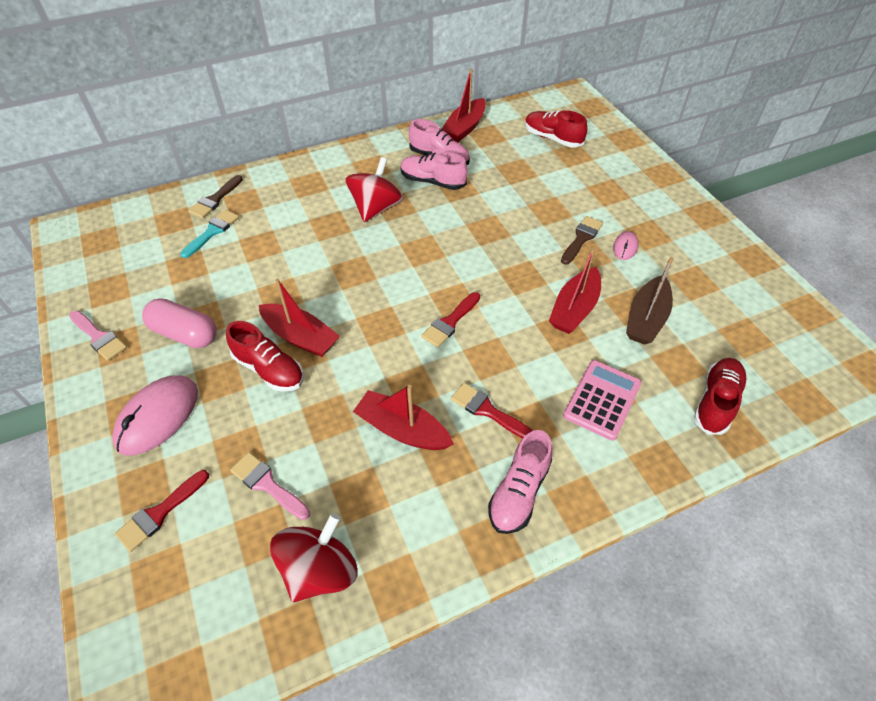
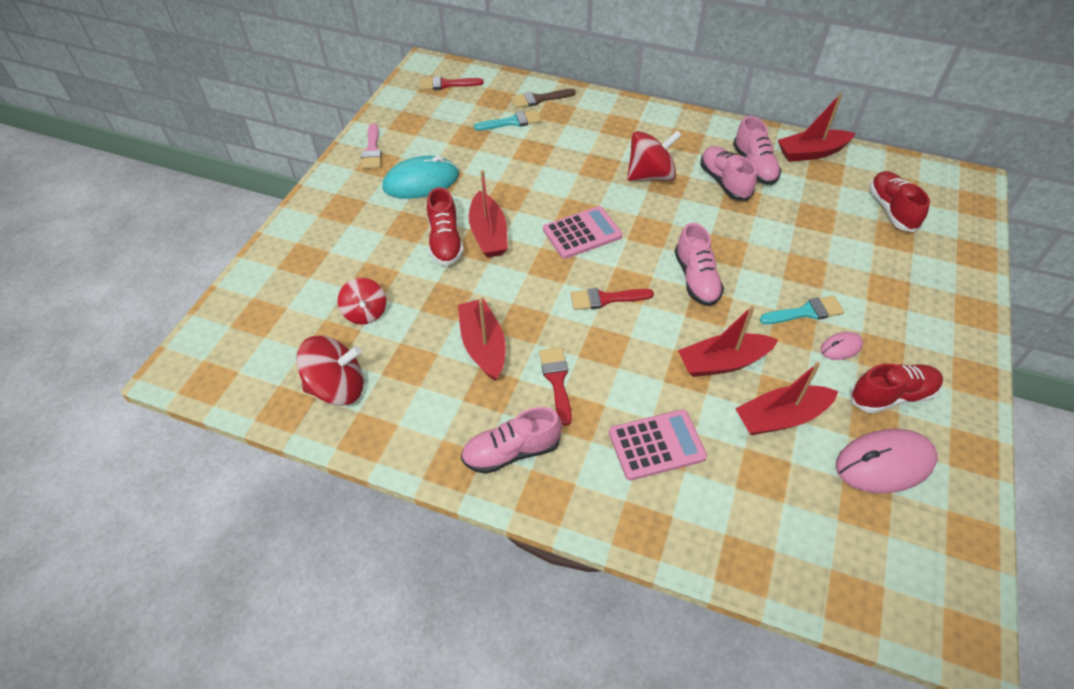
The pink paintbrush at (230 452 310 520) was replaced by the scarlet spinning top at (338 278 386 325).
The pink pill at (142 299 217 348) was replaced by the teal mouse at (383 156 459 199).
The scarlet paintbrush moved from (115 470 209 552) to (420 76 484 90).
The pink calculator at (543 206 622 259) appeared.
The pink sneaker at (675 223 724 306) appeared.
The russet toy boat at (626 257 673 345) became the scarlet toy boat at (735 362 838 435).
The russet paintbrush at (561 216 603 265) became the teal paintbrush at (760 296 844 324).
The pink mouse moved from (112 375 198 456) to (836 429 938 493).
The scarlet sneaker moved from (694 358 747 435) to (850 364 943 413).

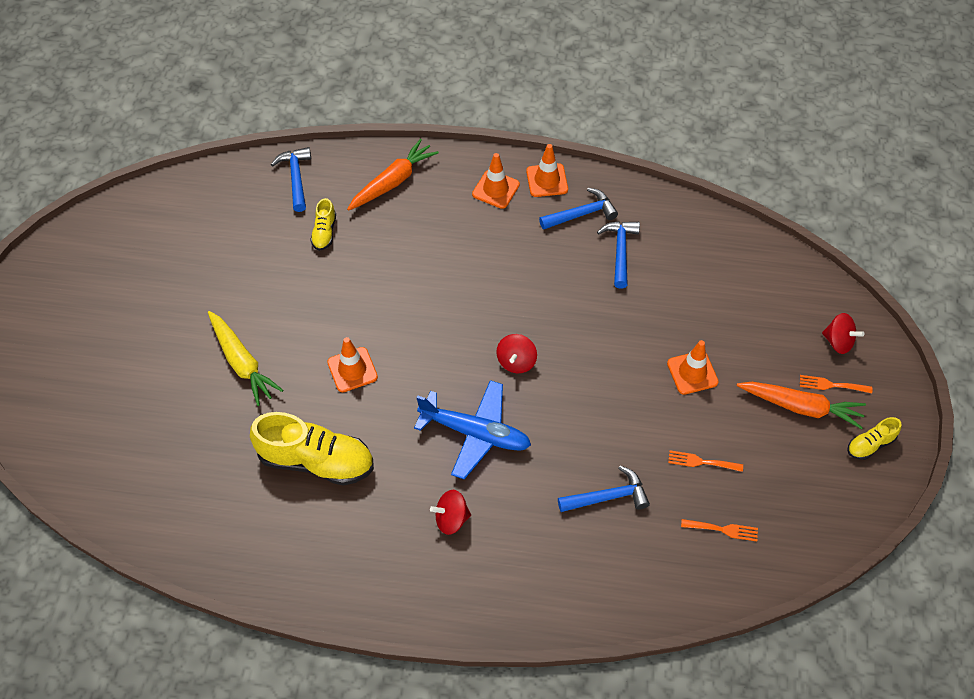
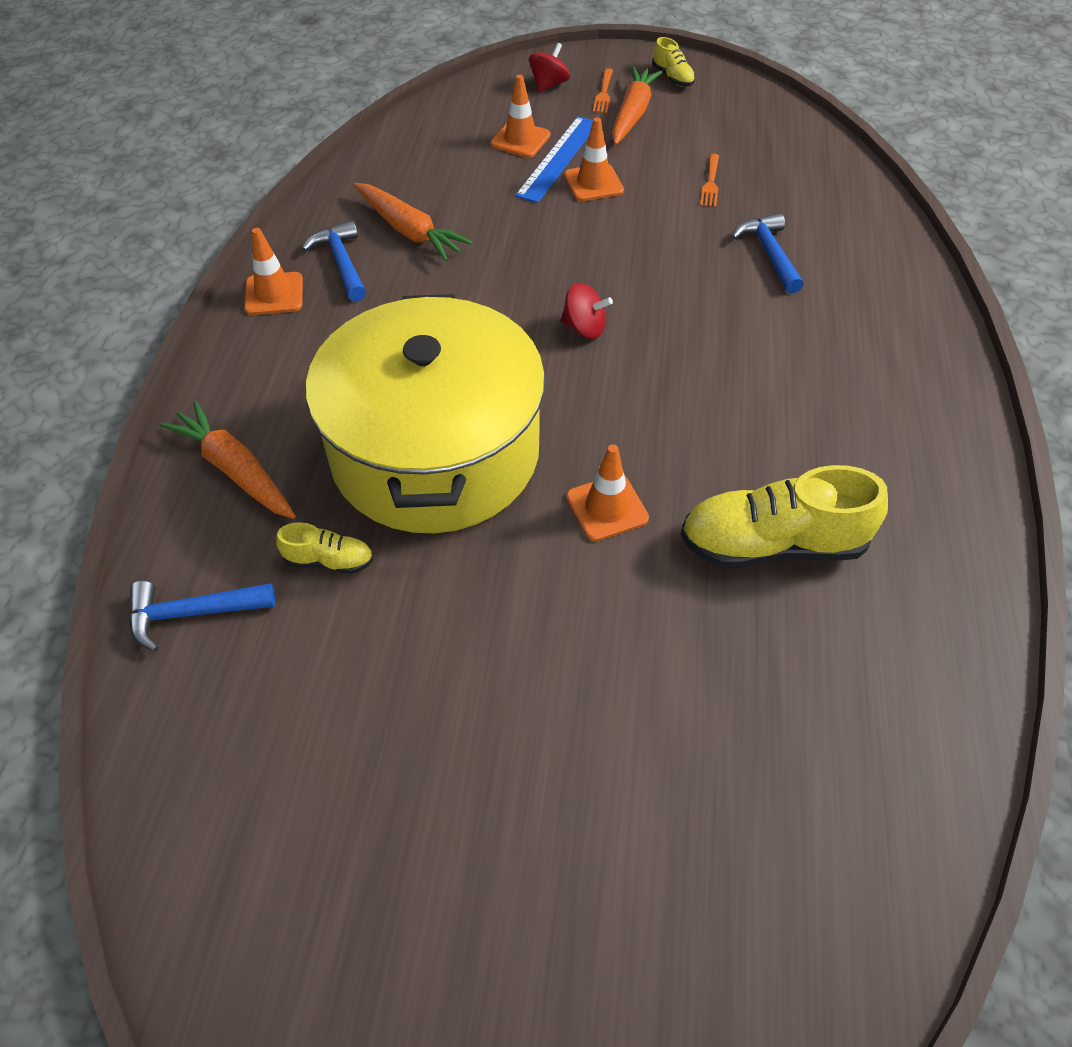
The yellow stockpot at (306 294 545 533) appeared.
The cobalt carpenter's hammer at (597 221 640 289) was replaced by the orange carrot at (353 183 473 261).
The orange traffic cone moved from (472 153 520 209) to (491 75 551 158).
The cobalt straightedge at (515 116 593 203) appeared.
The yellow sneaker at (250 412 374 486) turned 105 degrees counterclockwise.
The yellow carrot at (208 311 283 406) disappeared.
The cobalt aeroplane at (414 380 531 479) disappeared.
The scarlet spinning top at (430 490 471 535) disappeared.
The orange dinner fork at (681 519 758 541) disappeared.

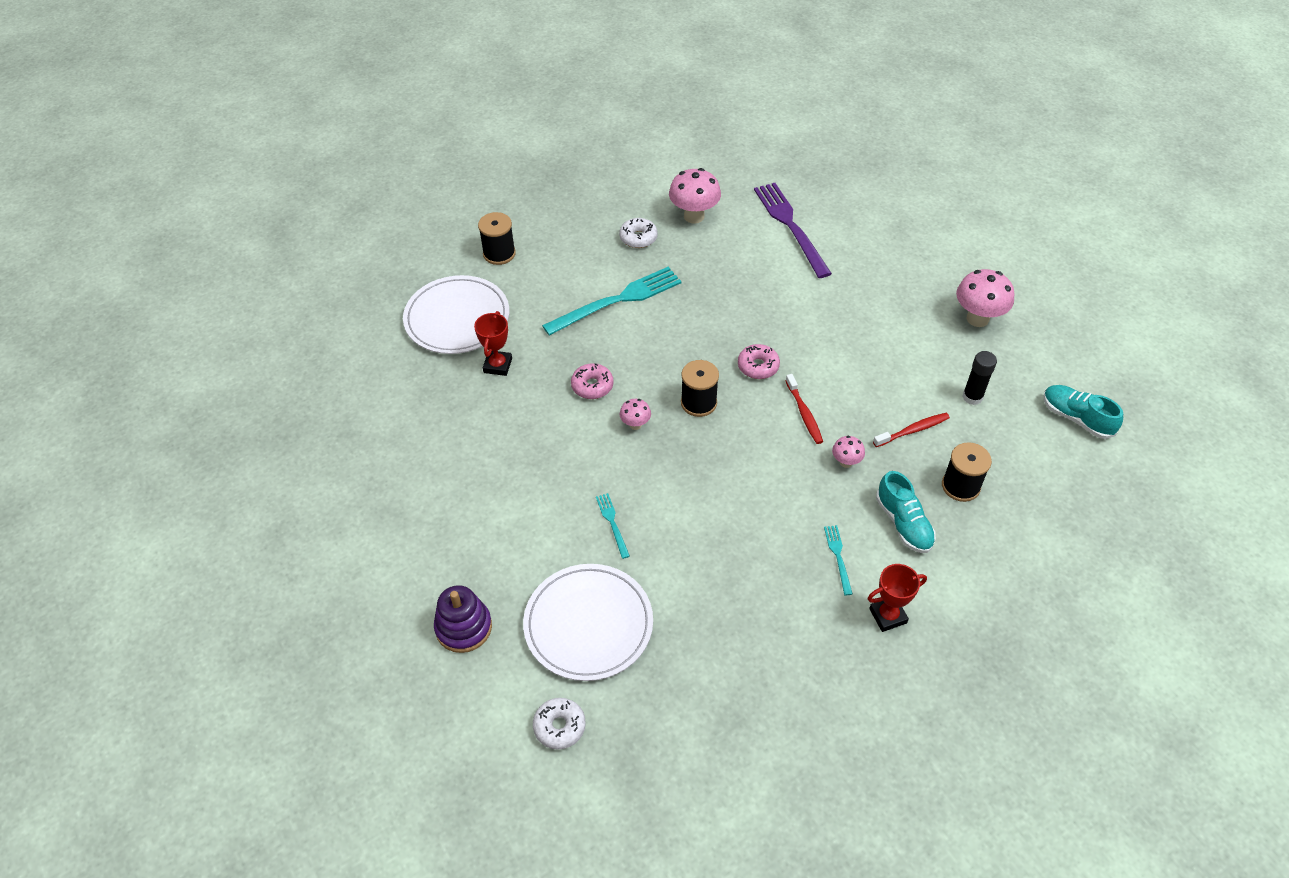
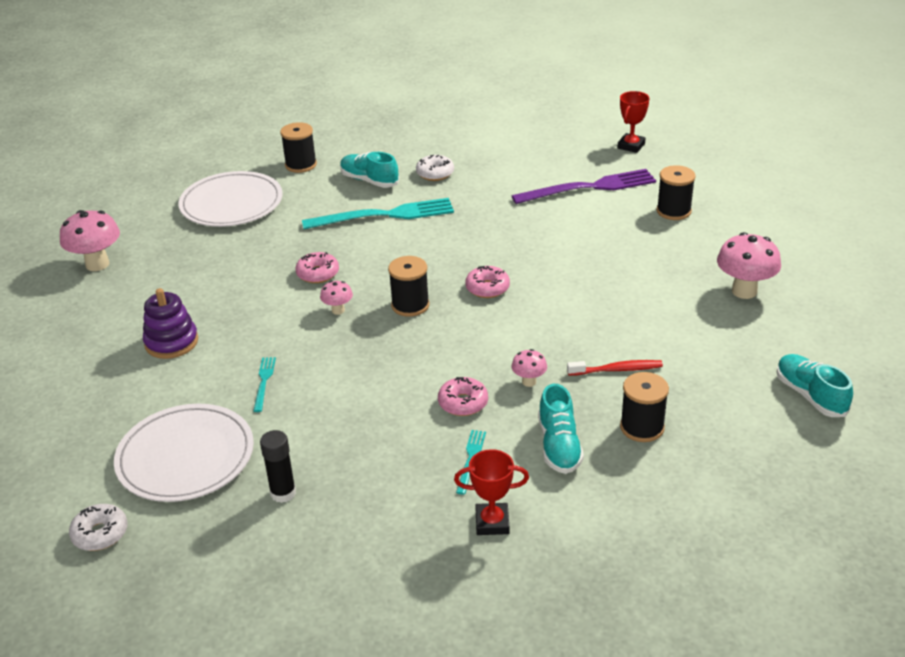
The pink mushroom moved from (669 168 721 224) to (60 210 120 271).
The royal purple stacking toy moved from (434 585 492 653) to (143 288 198 359).
The black stick of glue moved from (962 351 997 405) to (260 430 296 503).
The teal sneaker at (340 152 399 188) appeared.
The pink glazed donut at (438 377 488 416) appeared.
The royal purple dinner fork at (754 183 832 278) turned 75 degrees clockwise.
The scarlet award cup moved from (474 311 512 376) to (618 91 649 153).
The black reel of thread at (657 165 696 220) appeared.
The scarlet dental brush at (786 374 823 444) disappeared.

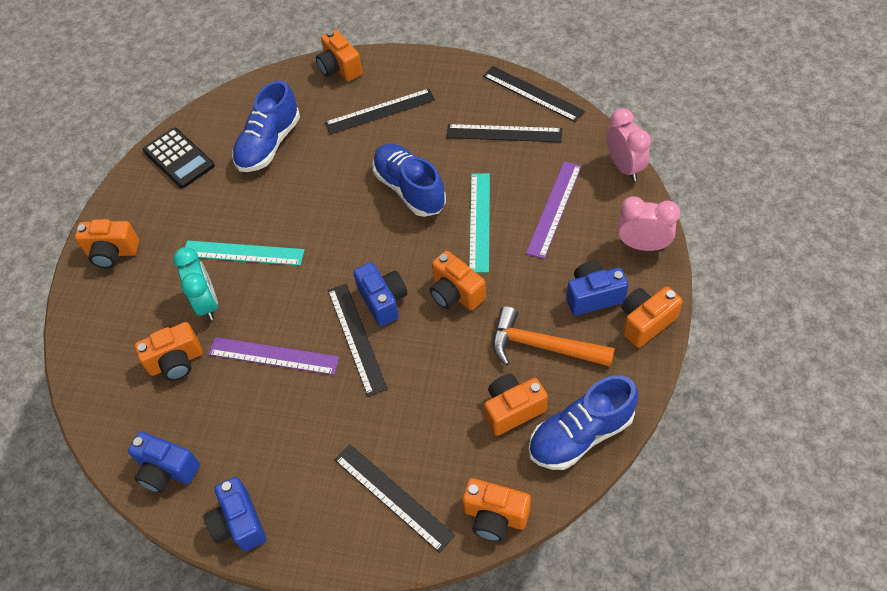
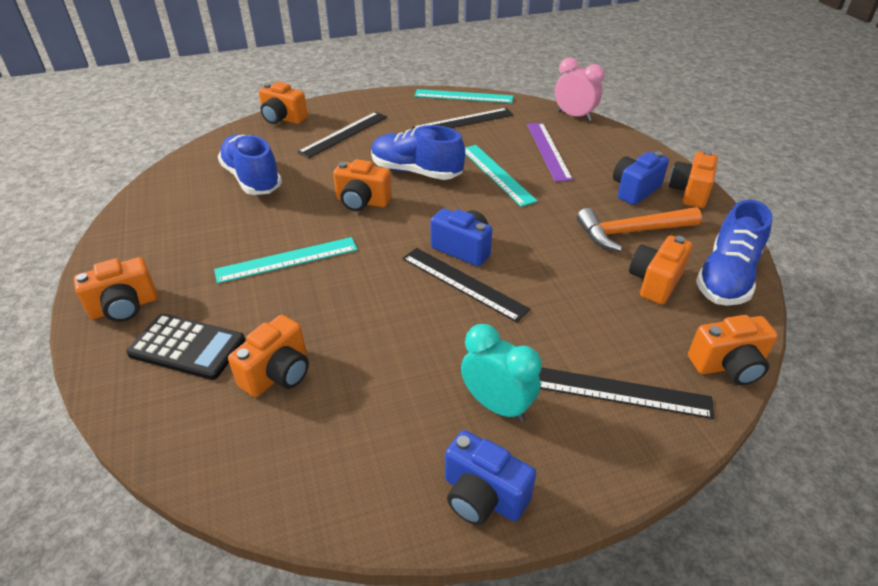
The black calculator moved from (143 128 215 188) to (126 314 245 380).
The cobalt sneaker at (232 80 300 172) turned 150 degrees clockwise.
The orange camera moved from (430 251 486 310) to (333 159 392 211).
The black straightedge at (483 66 585 122) became the teal straightedge at (414 89 513 103).
The teal bedside clock moved from (173 247 218 321) to (461 324 542 422).
The cobalt camera at (128 432 200 493) disappeared.
The royal purple straightedge at (208 337 339 375) disappeared.
The pink bedside clock at (618 197 680 251) disappeared.

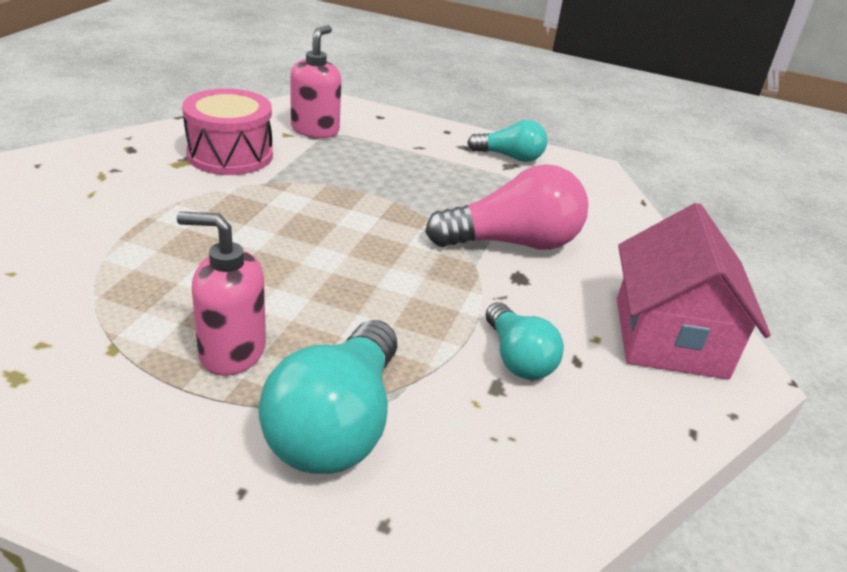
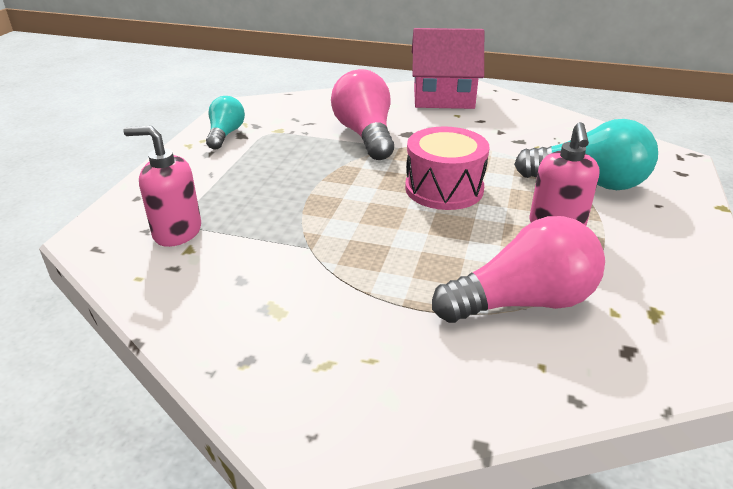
The pink toy drum moved from (182 88 273 175) to (405 127 489 210).
The pink lightbulb at (432 216 605 323) appeared.
The teal lightbulb at (486 302 564 380) disappeared.

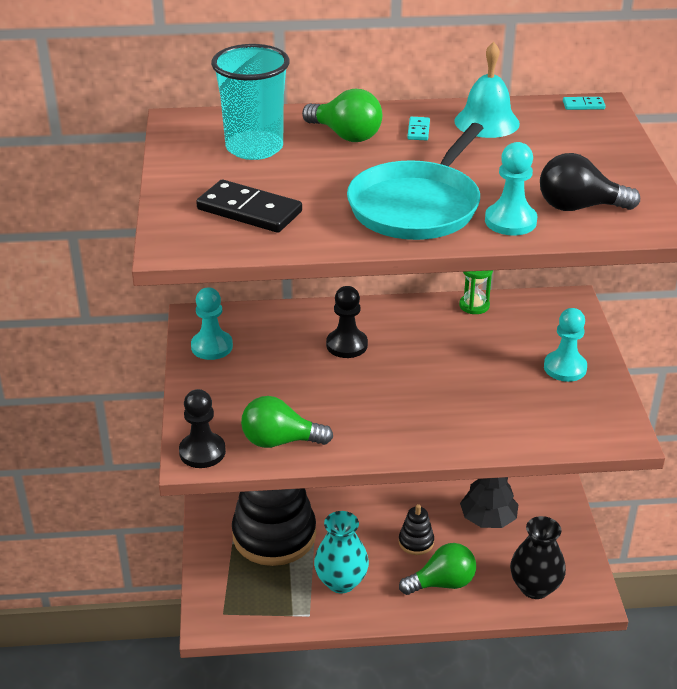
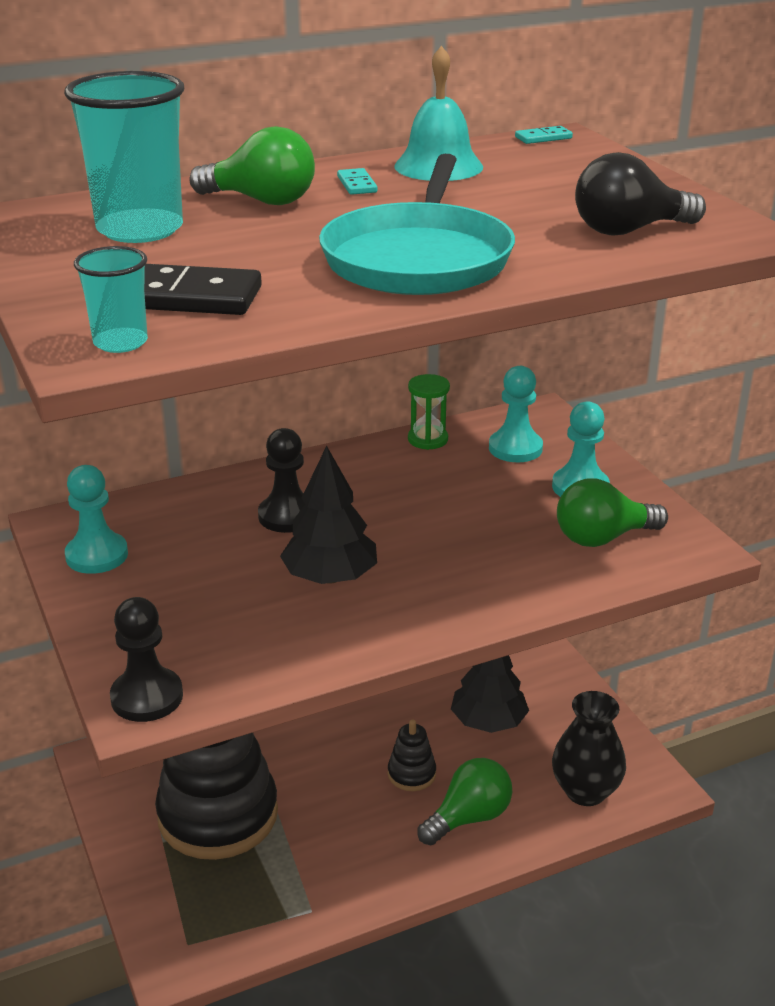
The teal beaker at (74 246 148 353) appeared.
The black toy tree at (280 446 377 584) appeared.
The teal game pawn moved from (485 142 538 235) to (489 366 543 462).
The leaf-green lightbulb moved from (241 396 333 448) to (557 478 668 547).
The teal tall vase at (314 511 369 593) disappeared.

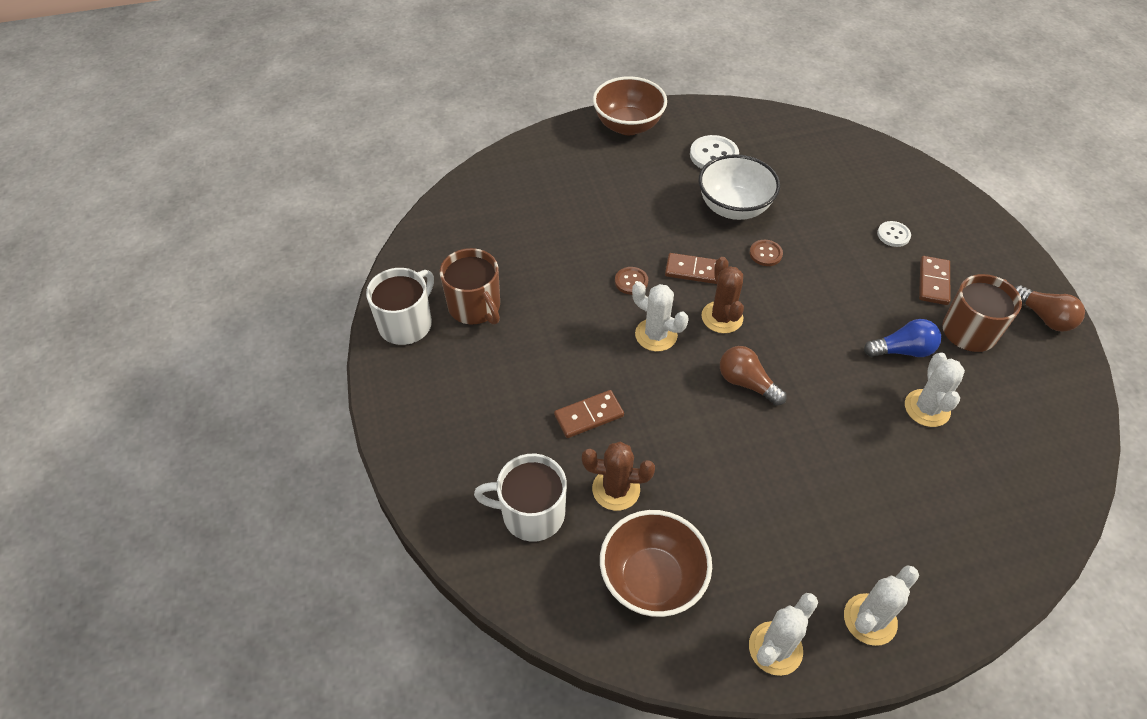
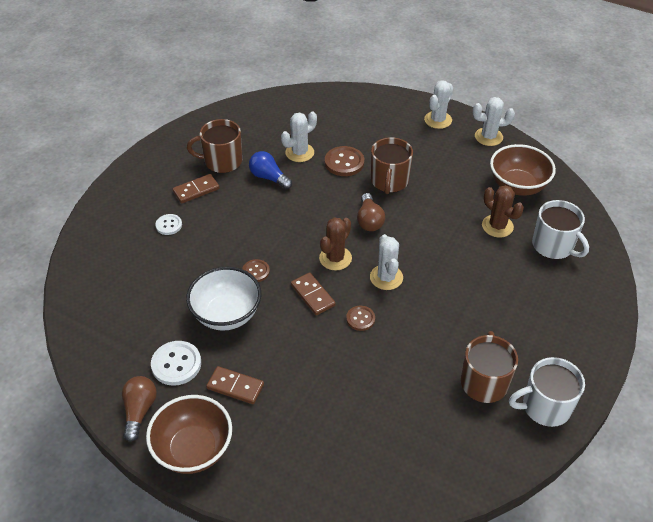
The russet lightbulb moved from (1014 285 1085 332) to (122 376 157 442).
The russet domino moved from (554 390 624 438) to (206 366 264 404).
The russet sewing button at (325 146 364 176) appeared.
The russet coffee mug at (371 137 413 194) appeared.
The pure white prickly plant at (844 565 919 646) turned 60 degrees counterclockwise.

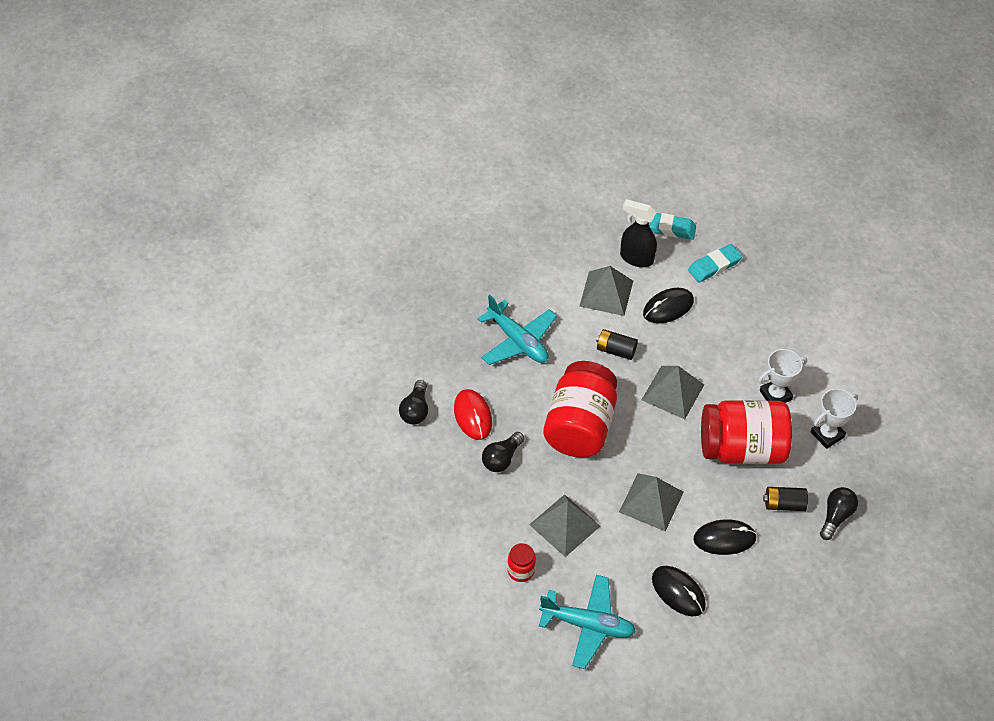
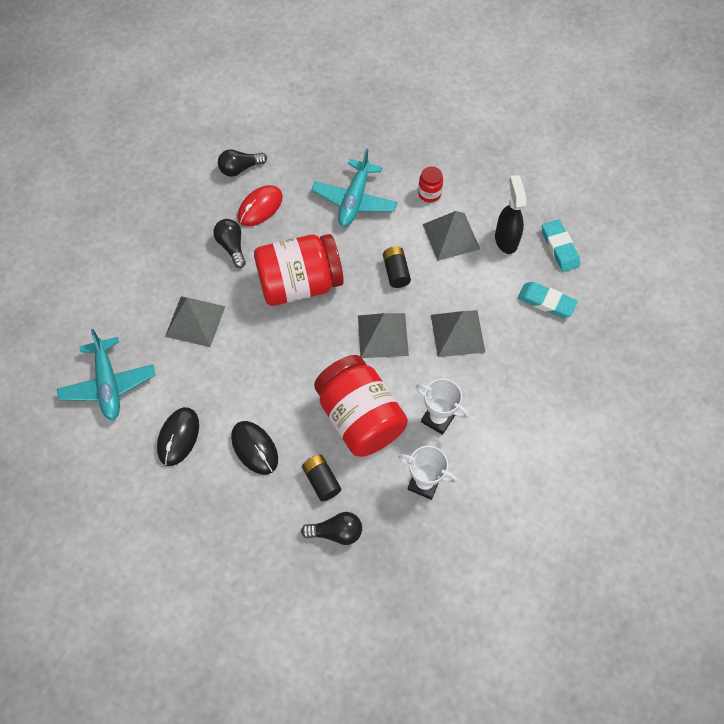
The black lightbulb at (482 432 524 472) turned 60 degrees clockwise.
The scarlet jam jar moved from (507 543 536 582) to (418 166 443 202).
The gray pyramid moved from (619 473 684 532) to (431 310 486 357).
The black mouse at (643 288 694 323) disappeared.

